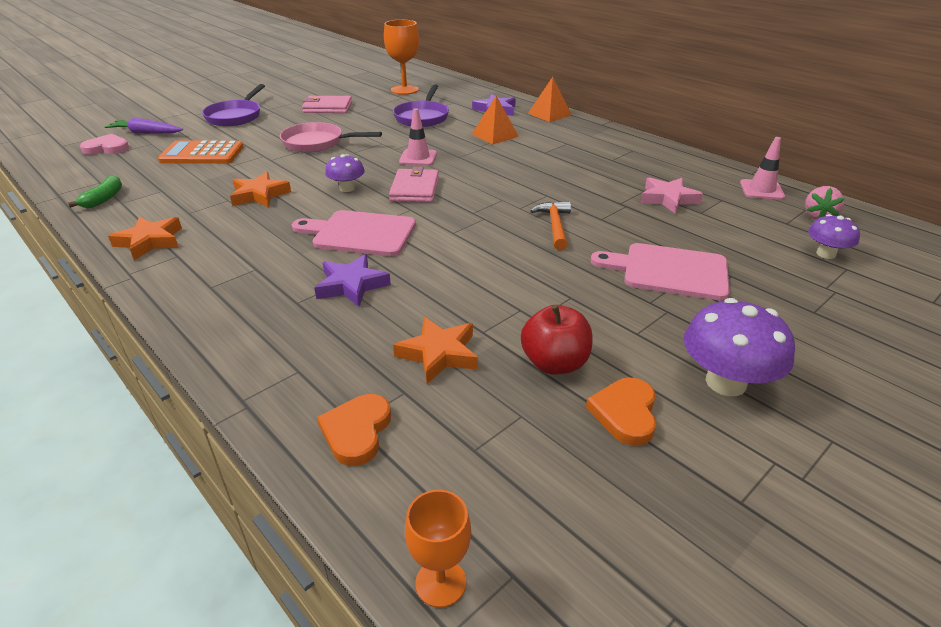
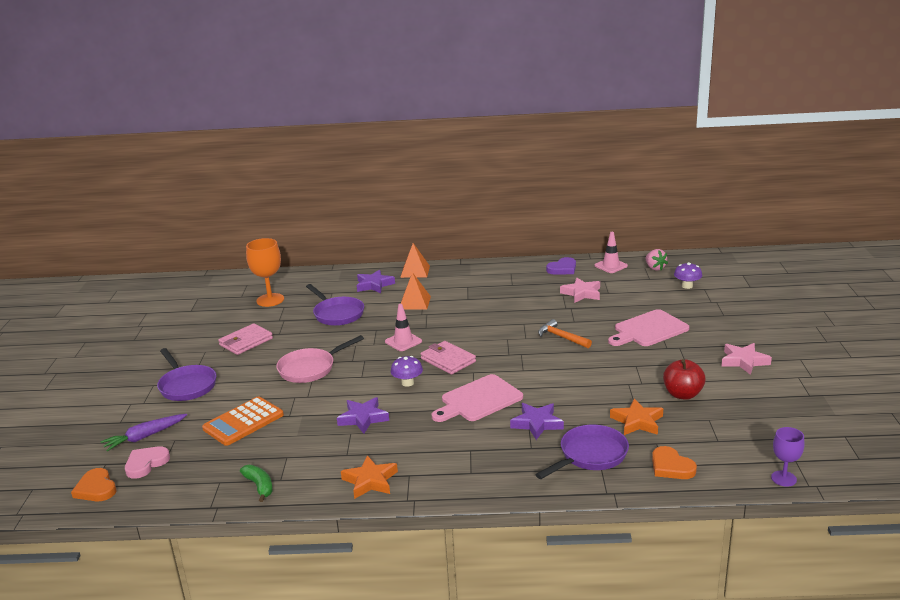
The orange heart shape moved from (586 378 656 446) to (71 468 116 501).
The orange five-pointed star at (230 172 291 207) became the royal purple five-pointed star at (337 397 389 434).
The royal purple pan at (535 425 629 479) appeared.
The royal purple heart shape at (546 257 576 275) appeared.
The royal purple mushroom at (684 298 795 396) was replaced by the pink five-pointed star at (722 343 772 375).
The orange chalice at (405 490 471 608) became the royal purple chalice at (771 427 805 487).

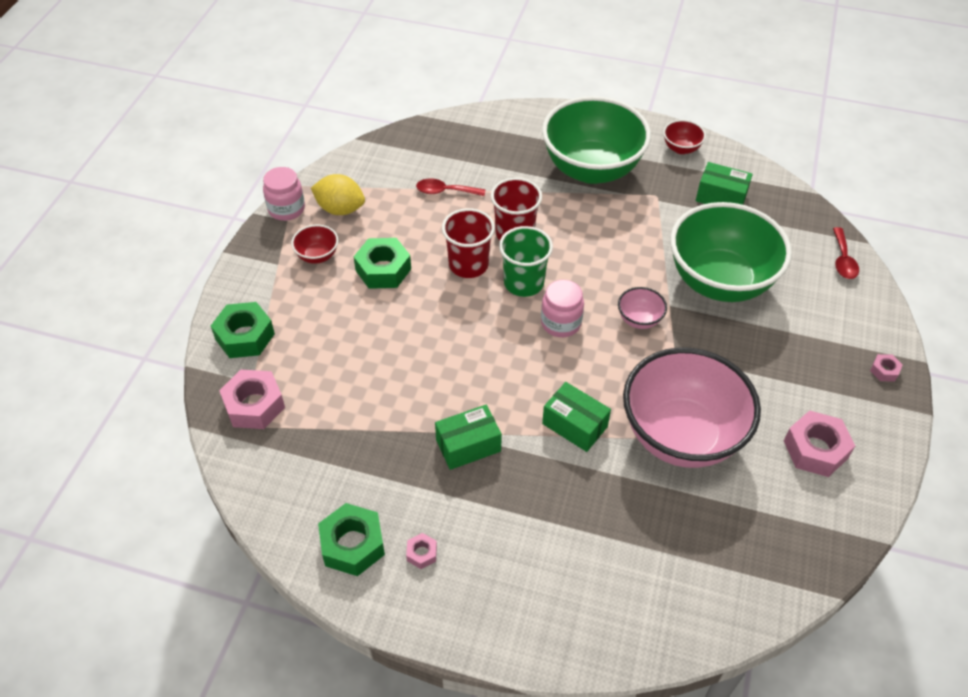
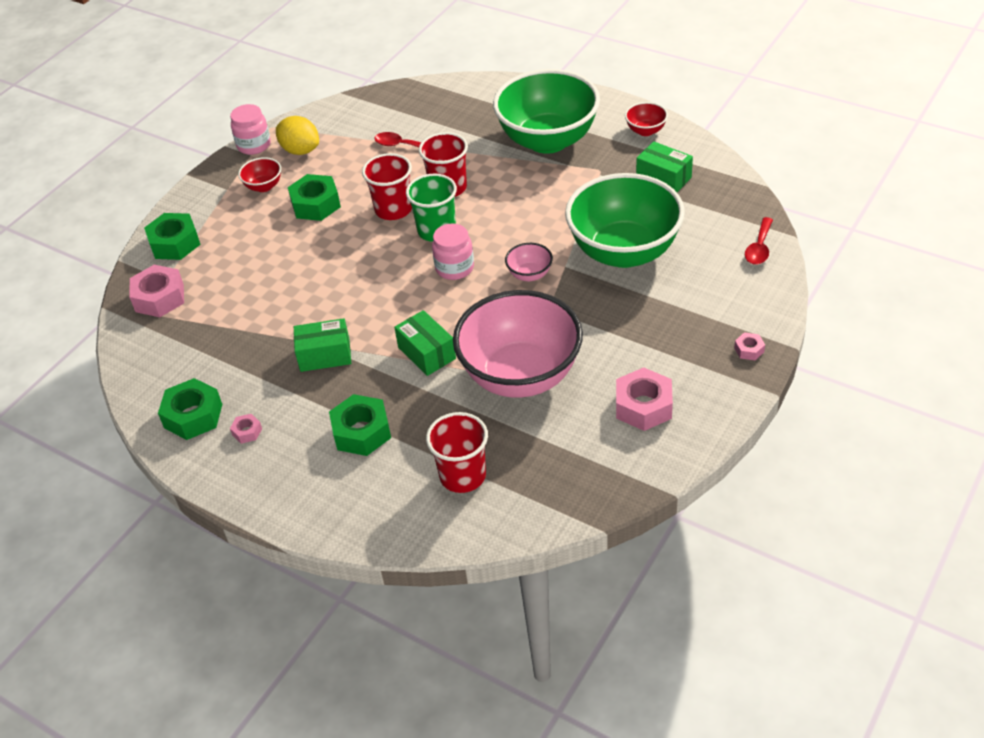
The leaf-green nut at (329 394 391 456) appeared.
The scarlet beaker at (426 412 488 493) appeared.

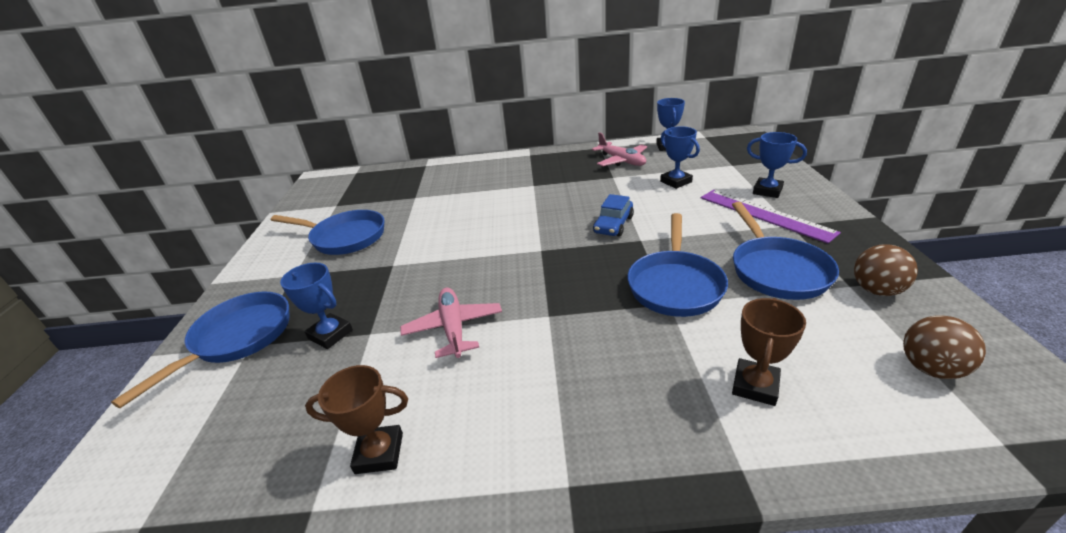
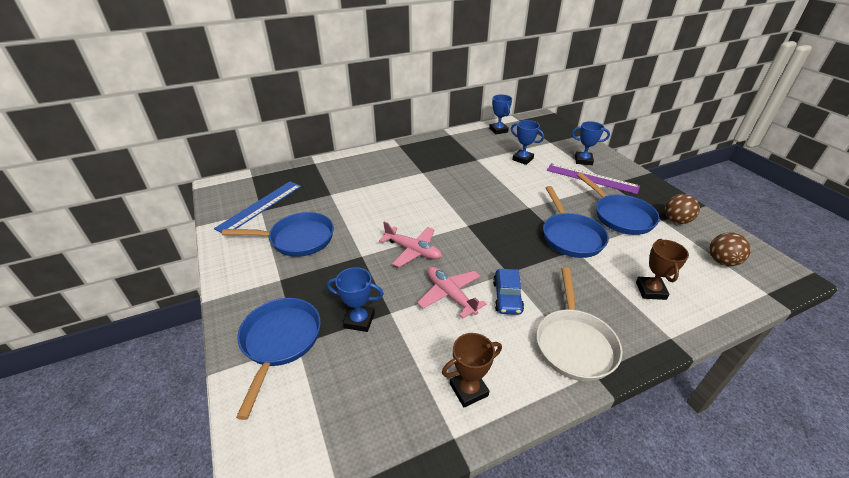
The cobalt straightedge at (214 181 301 233) appeared.
The pink aeroplane moved from (592 132 647 166) to (379 222 442 267).
The cobalt car moved from (593 194 634 237) to (493 269 524 315).
The pure white pan at (536 267 622 381) appeared.

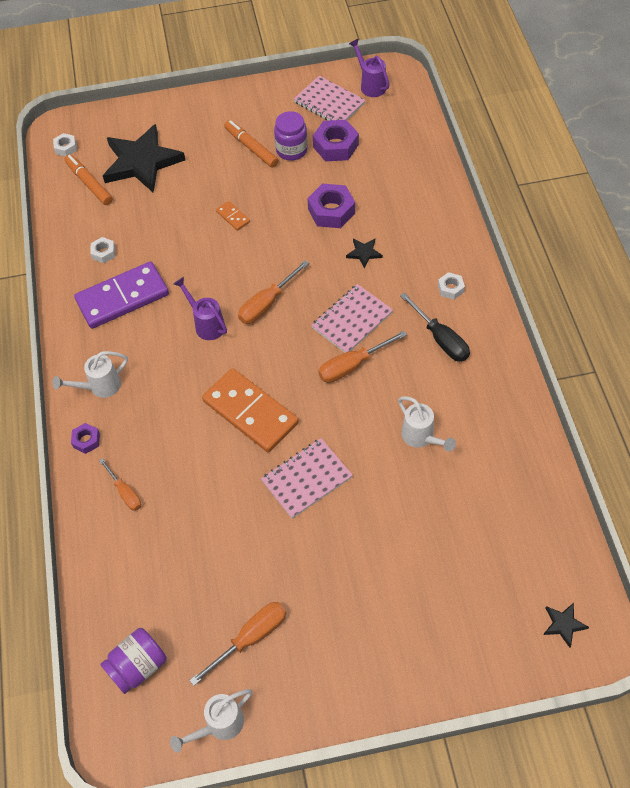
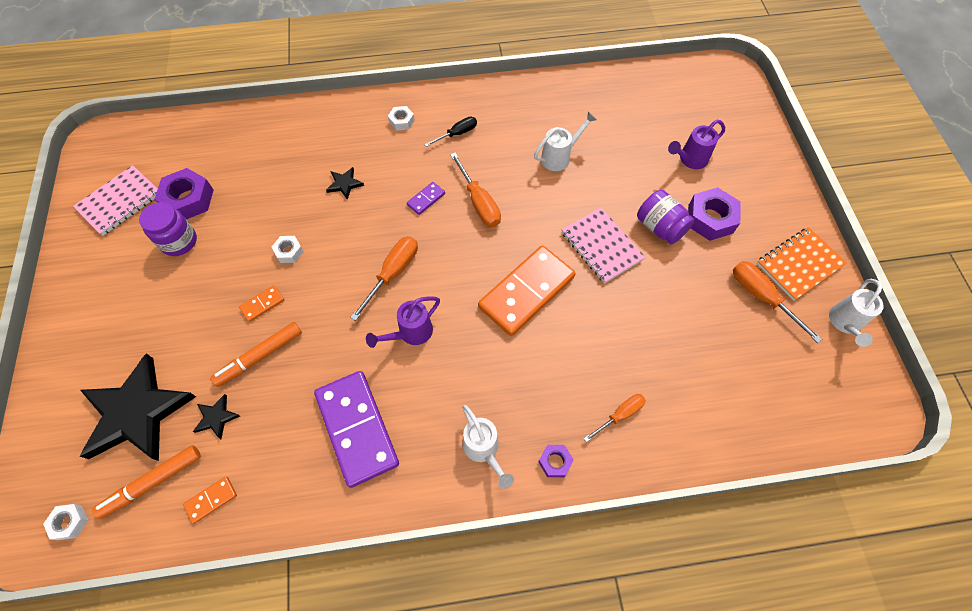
The orange domino at (183 477 237 524) appeared.
The black five-pointed star moved from (543 603 589 648) to (193 394 240 439).
The orange marker pen moved from (224 120 279 168) to (210 322 302 387).
The pure white nut moved from (90 237 115 263) to (272 236 304 263).
The orange hand screwdriver at (238 260 309 324) turned 105 degrees counterclockwise.
The pink notebook at (311 284 393 353) was replaced by the royal purple domino at (407 182 445 215).
The black hand screwdriver at (400 293 470 362) changed to 0.65 times the size.
The royal purple jam jar moved from (100 628 167 694) to (637 190 695 244).
The royal purple watering can moved from (349 39 390 97) to (668 119 725 169).
The royal purple nut moved from (307 184 355 228) to (688 187 741 241).
The orange notebook at (757 227 847 301) appeared.
The pure white watering can at (170 689 252 752) turned 60 degrees clockwise.

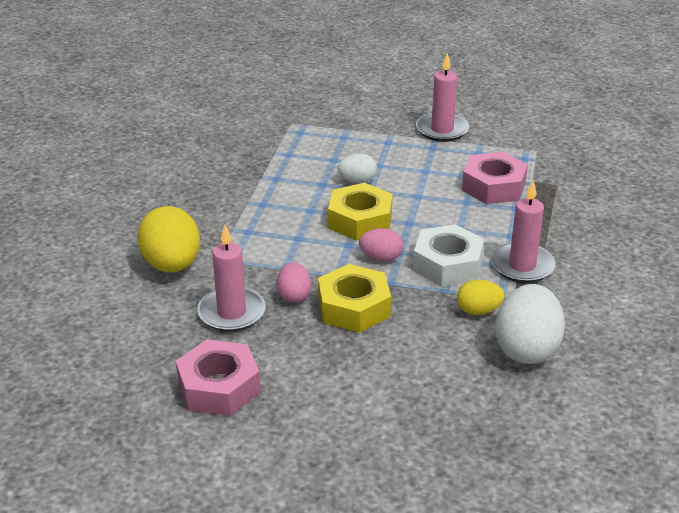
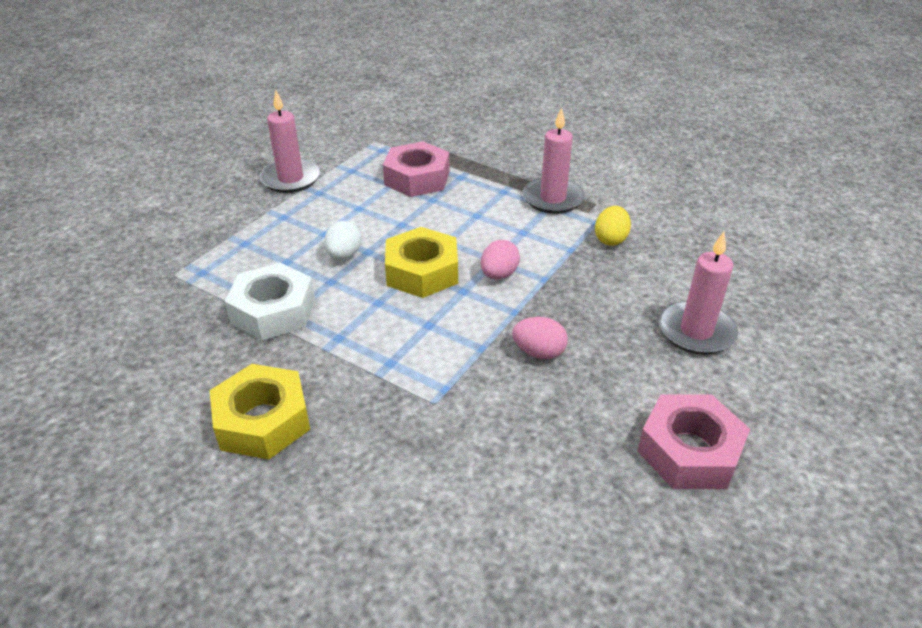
The yellow nut moved from (318 264 391 333) to (210 364 310 460).
The pure white nut moved from (413 224 484 287) to (225 263 315 340).
The pink candle moved from (197 225 266 332) to (659 232 738 355).
The yellow egg shape at (137 206 200 273) disappeared.
The pure white egg shape at (495 284 565 364) disappeared.

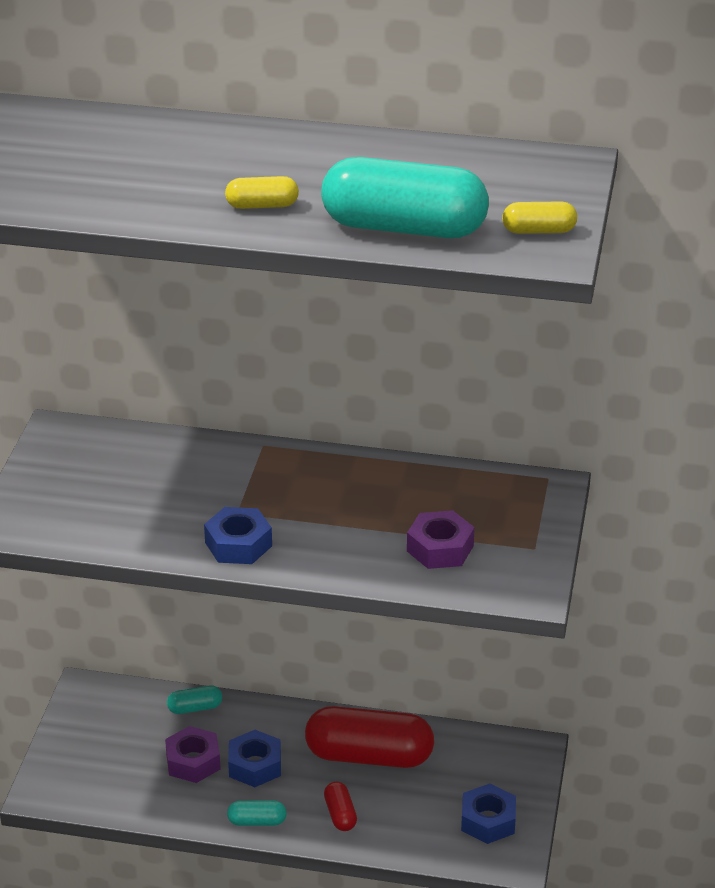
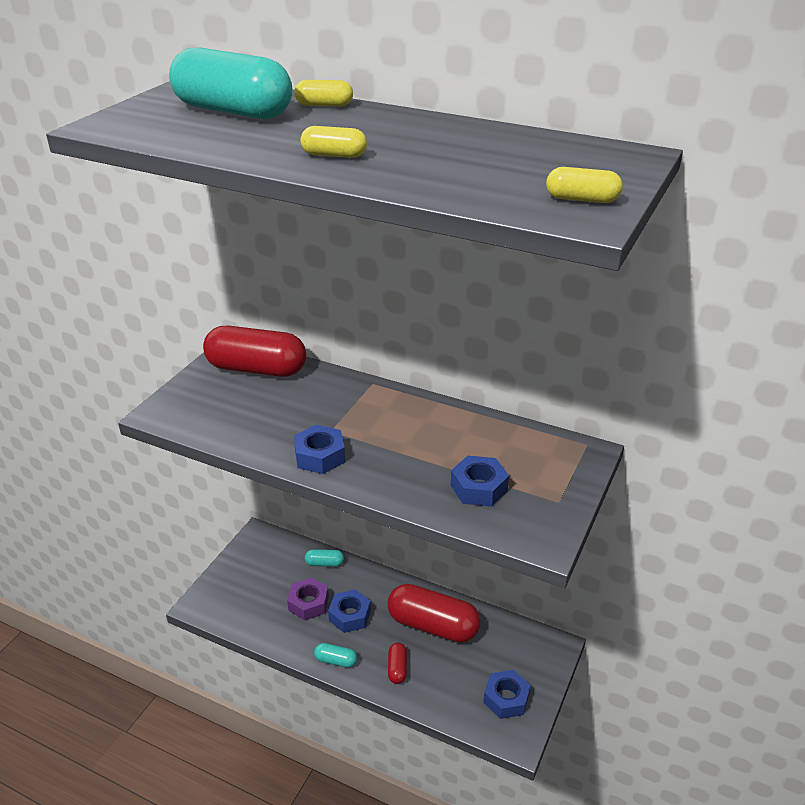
The teal pill moved from (321 157 489 238) to (169 47 292 119).
The scarlet pill at (203 325 306 377) appeared.
The yellow pill at (294 80 353 107) appeared.
The royal purple nut at (407 510 475 569) became the cobalt nut at (451 456 509 506).

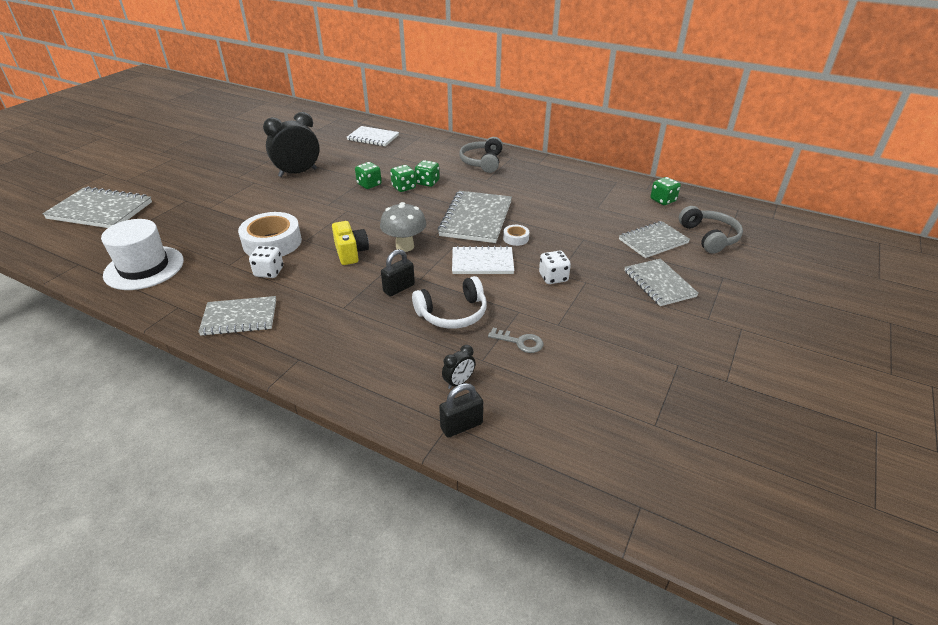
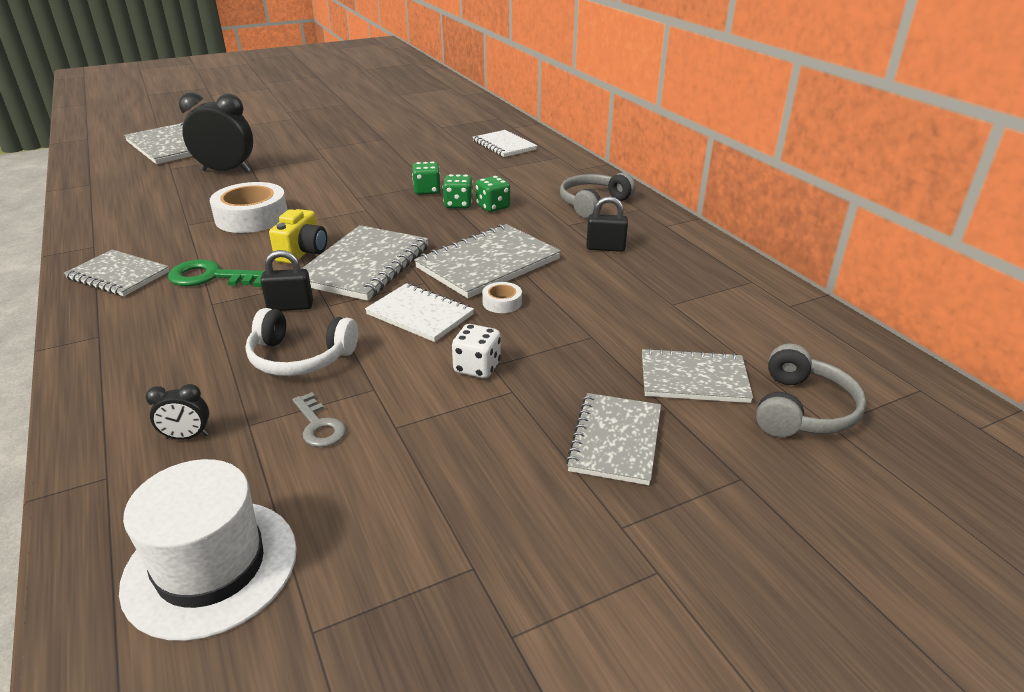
The pure white hat moved from (101 219 184 290) to (119 459 297 641).
The leaf-green latchkey at (168 259 264 287) appeared.
The black bedside clock moved from (263 112 320 177) to (179 93 253 172).
The gray mushroom at (380 202 426 252) was replaced by the gray notebook at (302 225 429 301).
The black small lock moved from (439 383 483 438) to (586 196 628 252).
The pure white die at (249 246 283 278) disappeared.
The leaf-green die at (650 177 681 205) disappeared.

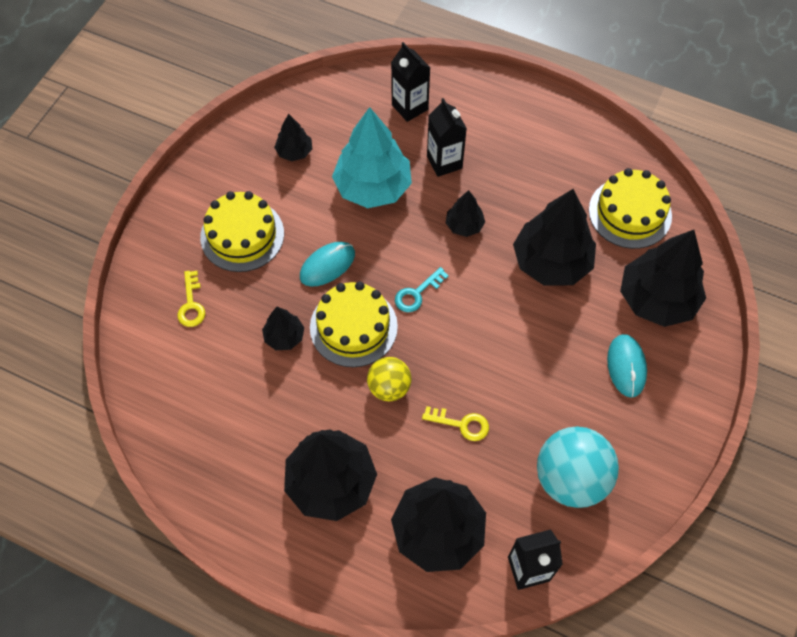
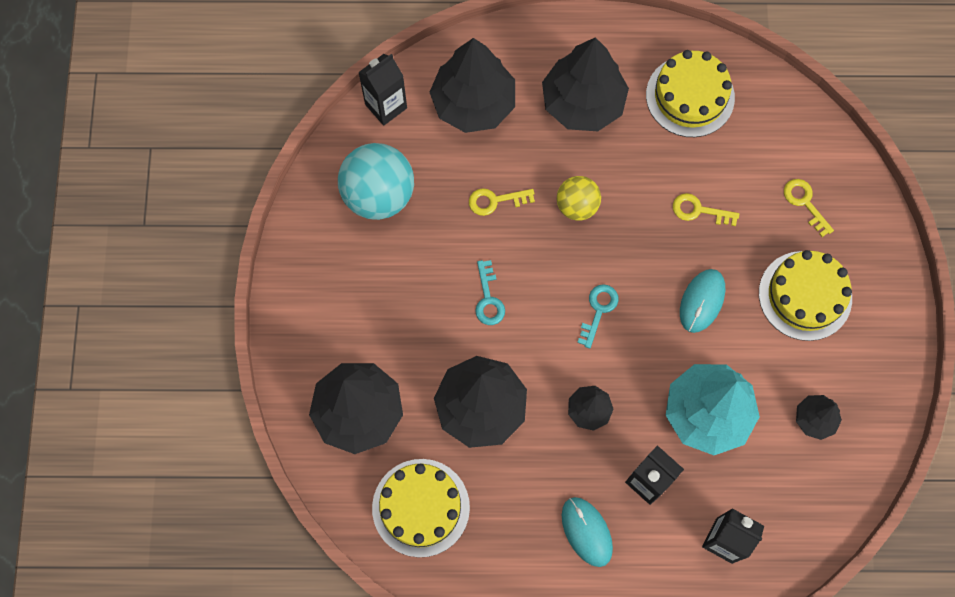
The teal latchkey at (475 260 505 325) appeared.
The teal mouse moved from (607 334 647 398) to (562 497 613 567).
The yellow cake moved from (310 281 398 367) to (646 50 735 137).
The black toy tree at (262 307 304 350) was replaced by the yellow latchkey at (673 193 739 226).

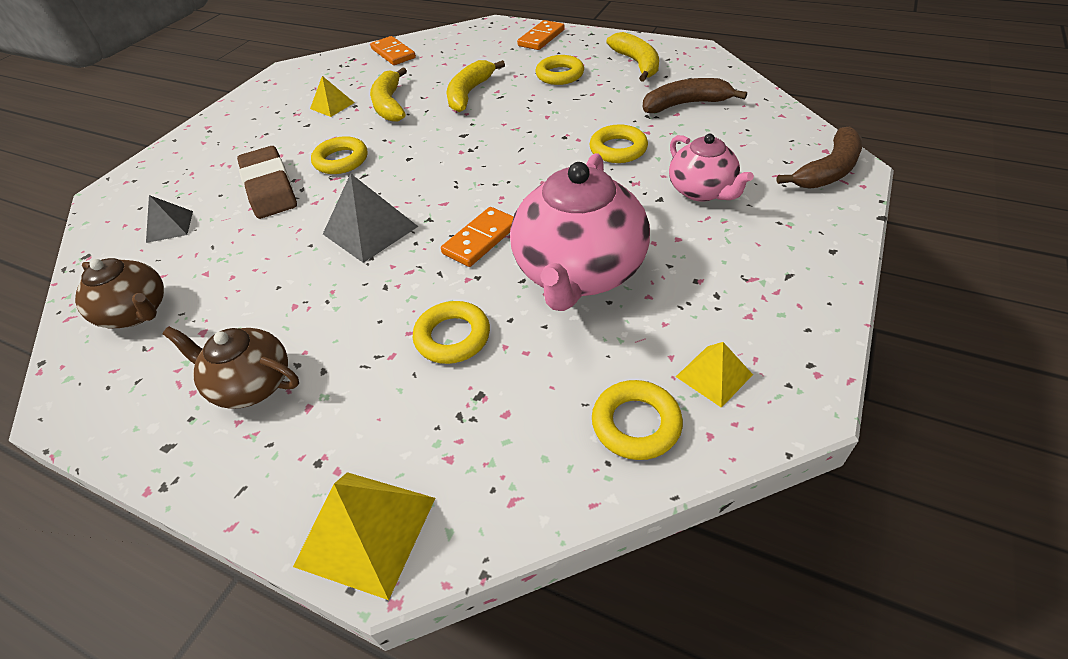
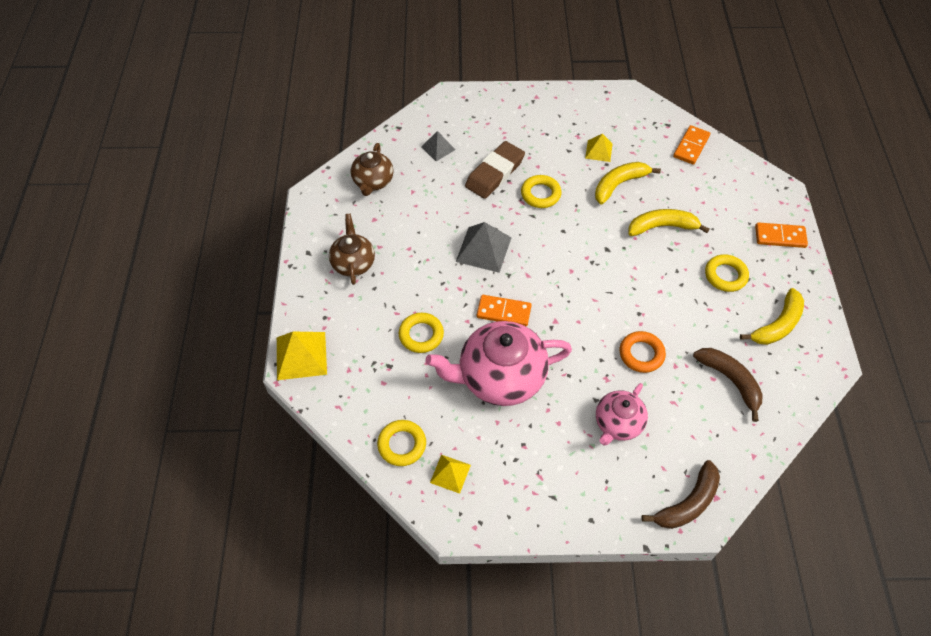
The yellow ring at (589 124 648 163) became the orange ring at (620 331 666 373).
The russet banana at (777 127 863 189) turned 60 degrees counterclockwise.

